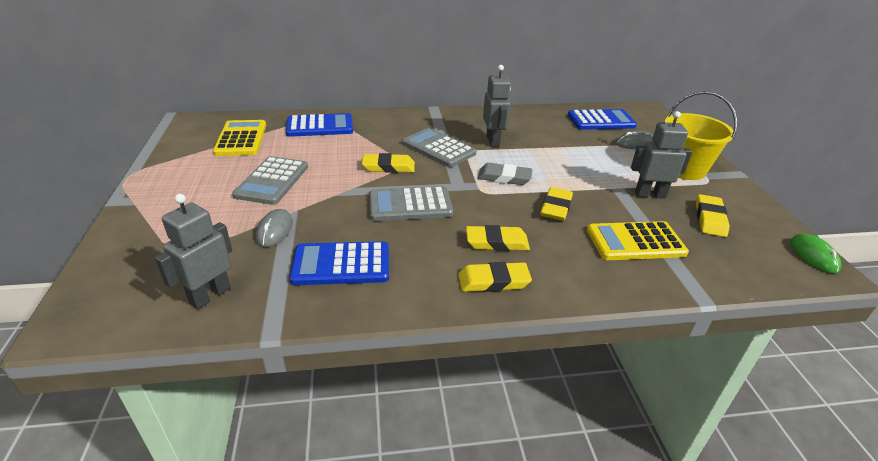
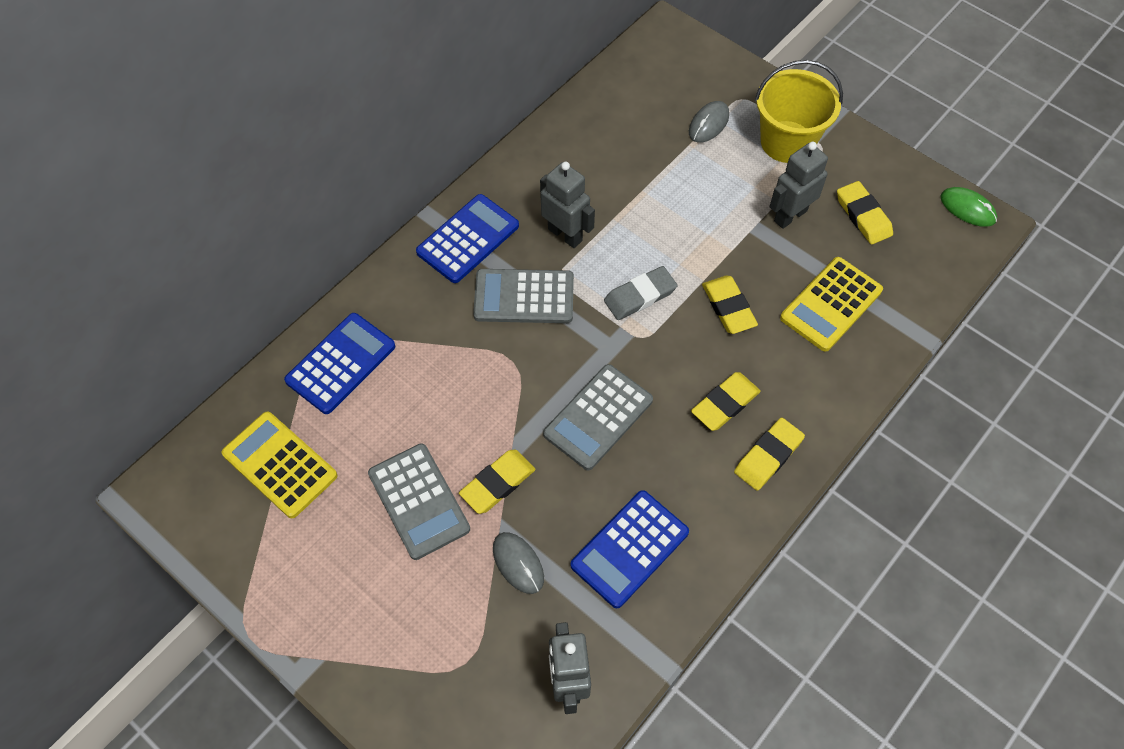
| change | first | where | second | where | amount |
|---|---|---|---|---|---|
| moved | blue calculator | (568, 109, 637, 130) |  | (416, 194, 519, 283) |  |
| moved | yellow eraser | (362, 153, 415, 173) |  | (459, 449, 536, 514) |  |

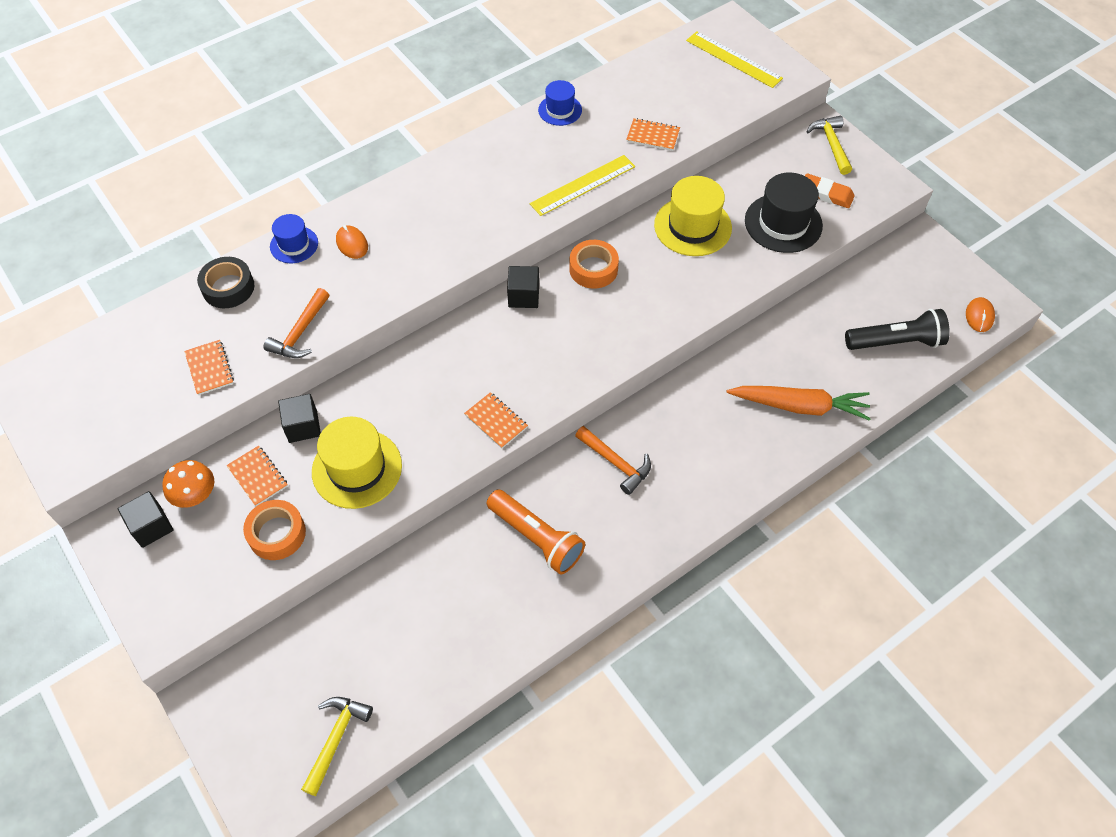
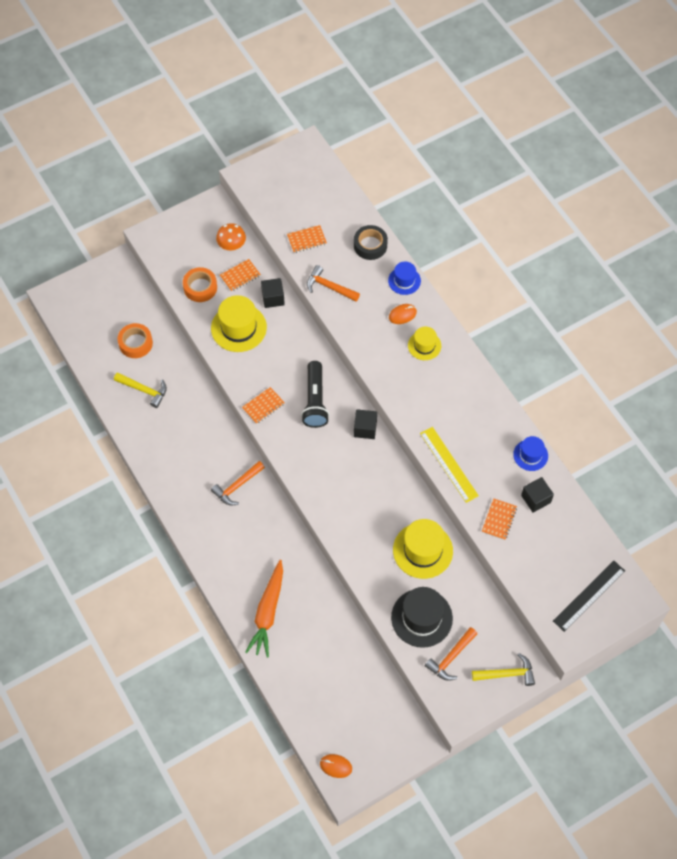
| change | first | where | second | where | amount |
|---|---|---|---|---|---|
| moved | yellow hammer | (301, 697, 373, 796) |  | (114, 372, 167, 408) |  |
| moved | orange tape | (569, 240, 619, 289) |  | (118, 323, 153, 358) |  |
| moved | black flashlight | (845, 309, 950, 350) |  | (301, 361, 329, 428) |  |
| added |  |  | yellow hat | (408, 327, 441, 360) |  |
| replaced | orange eraser | (805, 173, 855, 208) | orange hammer | (425, 627, 477, 681) |  |
| moved | black cube | (118, 491, 174, 548) |  | (521, 477, 554, 513) |  |
| recoloured | yellow ruler | (686, 31, 783, 88) | black ruler | (553, 561, 625, 632) |  |
| removed | orange flashlight | (487, 489, 585, 574) |  |  |  |

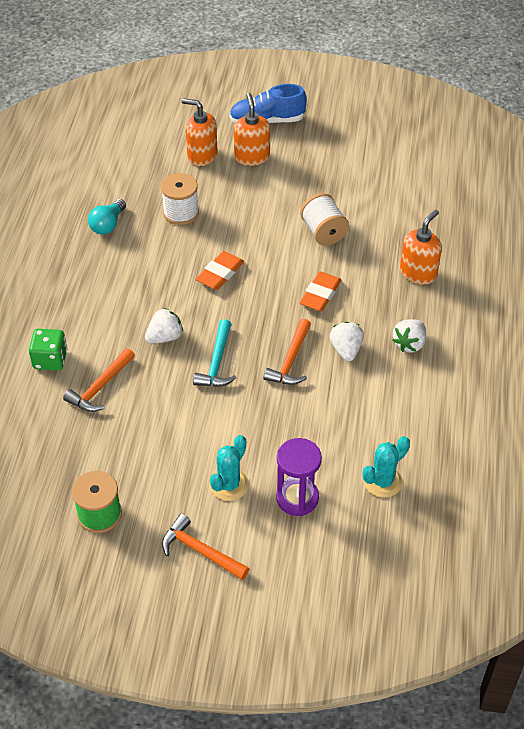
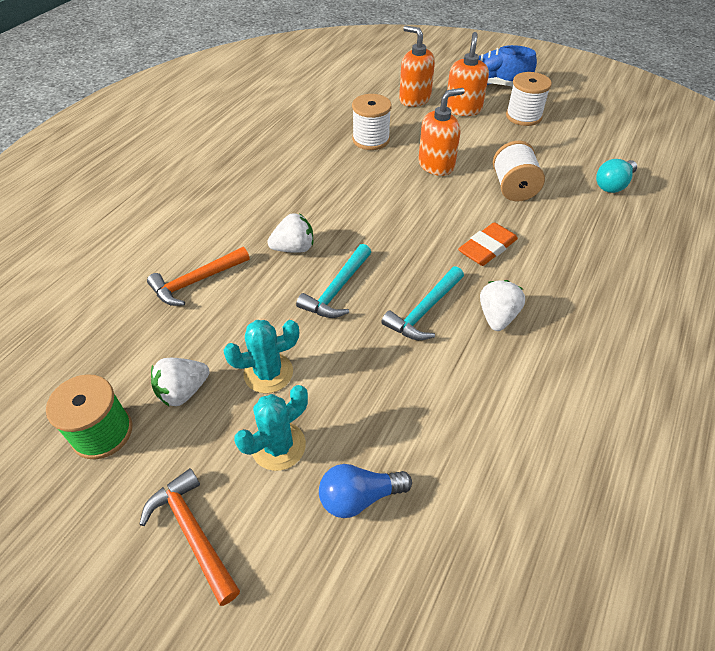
| change | first | where | second | where | amount |
|---|---|---|---|---|---|
| moved | white strawberry | (392, 319, 426, 352) |  | (151, 358, 210, 407) |  |
| moved | turquoise cactus | (363, 436, 410, 498) |  | (223, 320, 299, 393) |  |
| replaced | purple hourglass | (276, 438, 322, 516) | blue light bulb | (319, 464, 412, 518) |  |
| recoloured | orange hammer | (264, 319, 311, 385) | turquoise hammer | (381, 266, 464, 340) |  |
| moved | orange soap dispenser | (400, 210, 442, 285) |  | (418, 88, 465, 176) |  |
| added |  |  | white spool | (506, 72, 552, 126) |  |
| moved | turquoise light bulb | (88, 199, 126, 235) |  | (596, 159, 637, 193) |  |
| removed | green dice | (29, 329, 67, 370) |  |  |  |
| removed | orange eraser | (196, 251, 244, 290) |  |  |  |

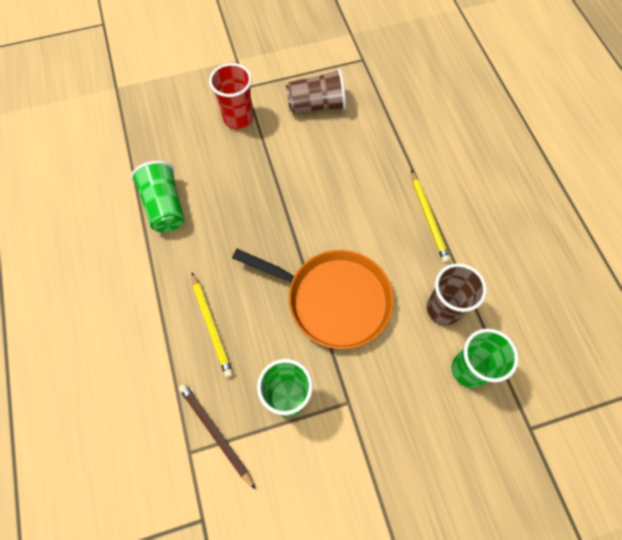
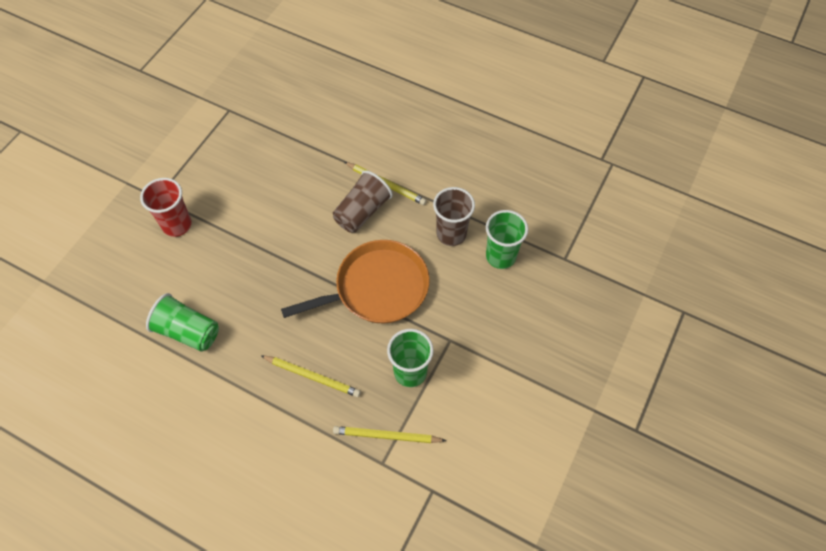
| change | first | where | second | where | amount |
|---|---|---|---|---|---|
| moved | brown cup | (286, 68, 346, 114) |  | (333, 170, 393, 233) |  |
| recoloured | brown pencil | (179, 384, 256, 490) | yellow pencil | (333, 426, 446, 443) |  |

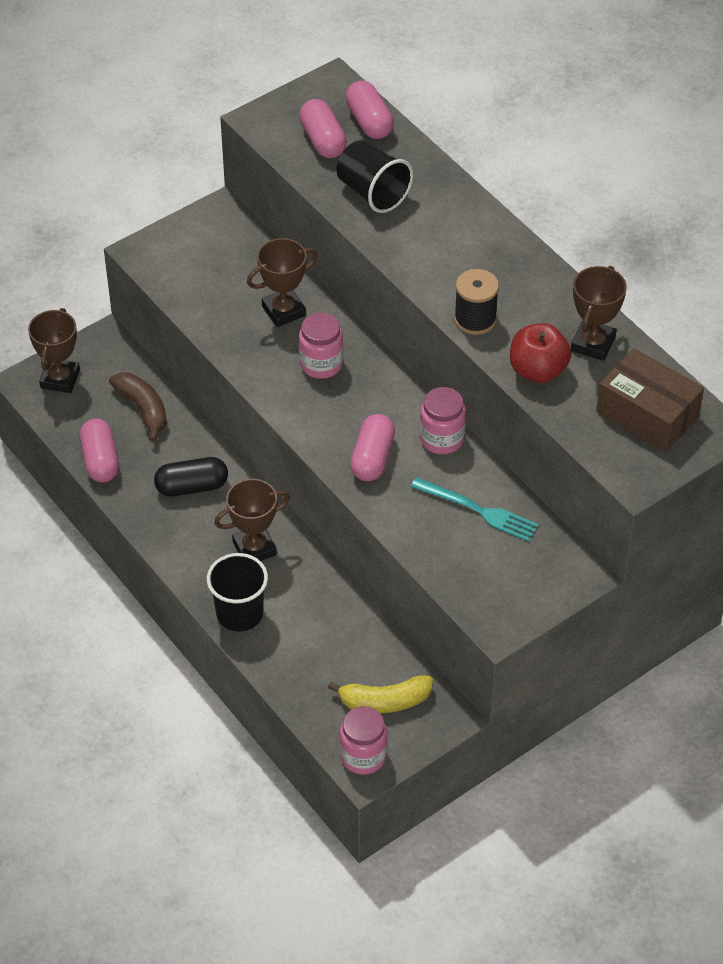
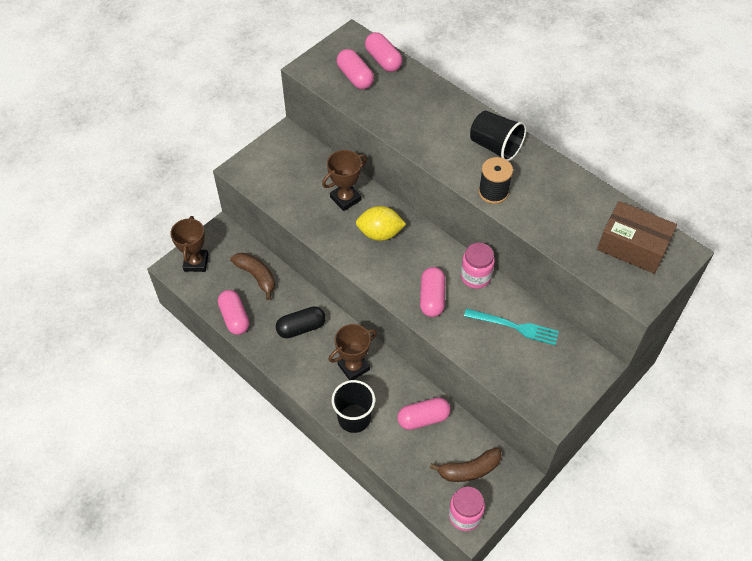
| change | first | where | second | where | amount |
|---|---|---|---|---|---|
| replaced | pink jar | (299, 312, 343, 379) | yellow lemon | (356, 206, 406, 241) |  |
| added |  |  | pink capsule | (397, 398, 451, 430) |  |
| recoloured | yellow banana | (328, 675, 433, 713) | brown banana | (430, 447, 502, 482) |  |
| moved | black cup | (336, 140, 413, 213) |  | (470, 110, 526, 161) |  |
| removed | red apple | (510, 323, 571, 383) |  |  |  |
| removed | brown trophy | (571, 266, 627, 361) |  |  |  |

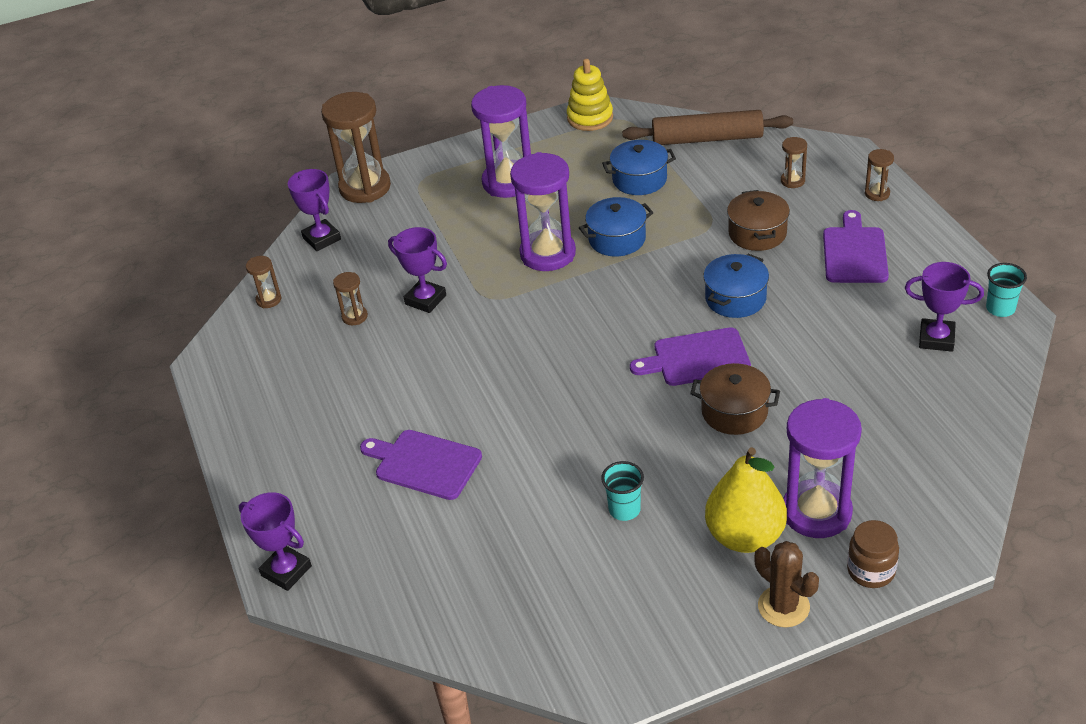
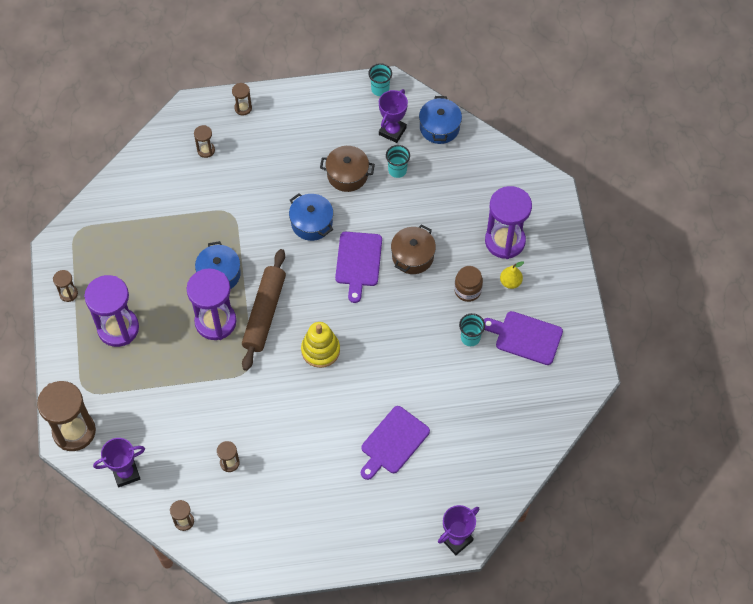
| change | first | where | second | where | amount |
|---|---|---|---|---|---|
| added |  |  | brown hourglass | (53, 270, 78, 302) |  |
| moved | brown rolling pin | (622, 110, 793, 145) |  | (242, 249, 286, 371) |  |
| moved | yellow stacking toy | (567, 59, 613, 131) |  | (301, 322, 340, 368) |  |
| moved | brown pot | (727, 190, 790, 251) |  | (320, 146, 375, 192) |  |
| added |  |  | turquoise cup | (386, 145, 410, 178) |  |
| moved | blue pot | (602, 140, 676, 195) |  | (419, 96, 462, 144) |  |
| moved | brown jar | (847, 520, 899, 588) |  | (454, 266, 483, 302) |  |
| moved | purple cutting board | (823, 210, 889, 283) |  | (483, 311, 563, 365) |  |
| resized | yellow pear | (705, 447, 787, 553) |  | (500, 261, 524, 289) | x0.48 |
| removed | purple trophy | (388, 227, 447, 313) |  |  |  |
| removed | brown cactus | (754, 541, 819, 627) |  |  |  |

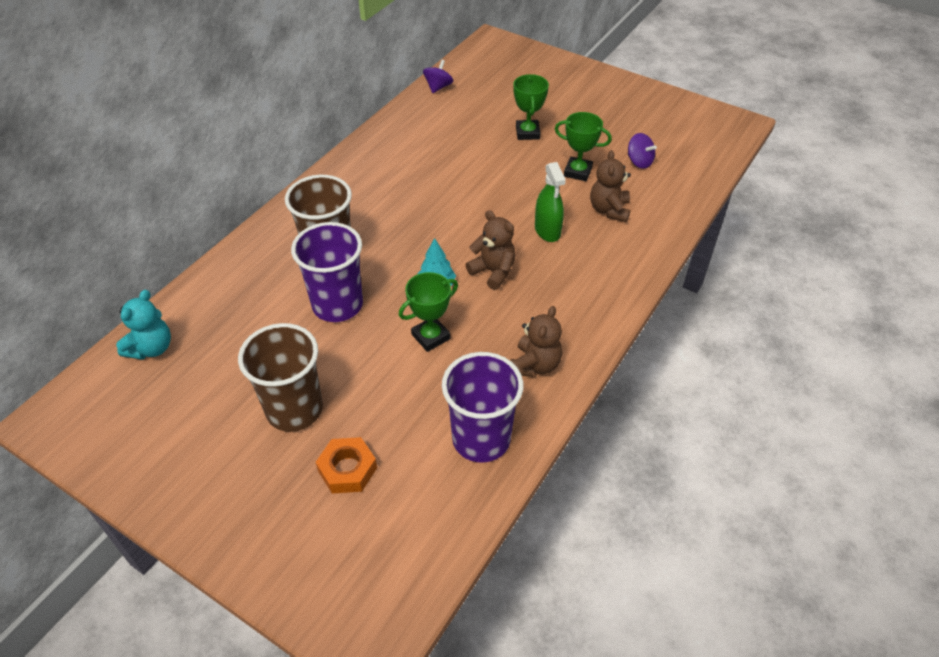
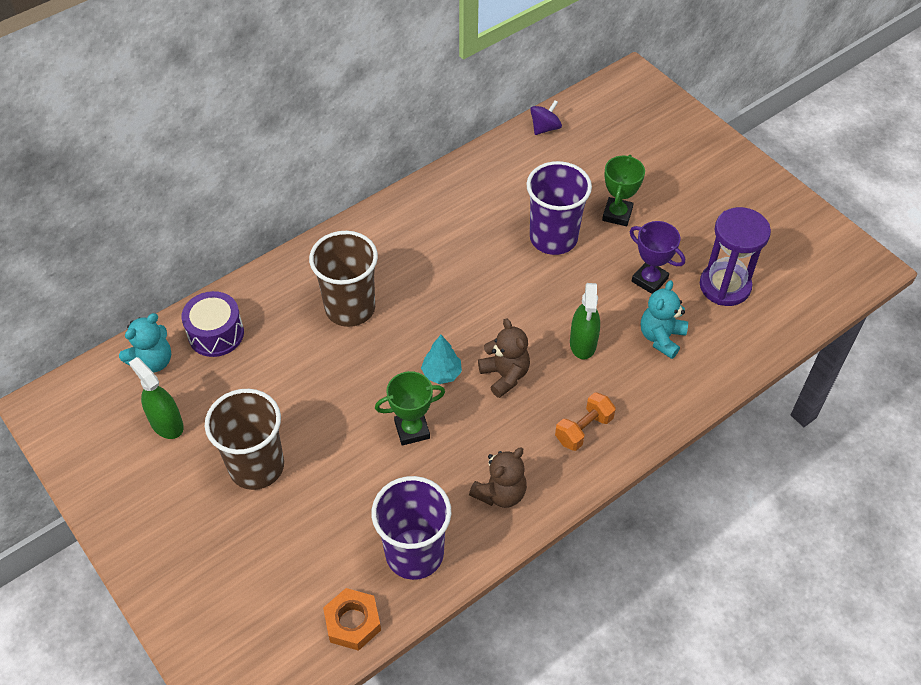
| change | first | where | second | where | amount |
|---|---|---|---|---|---|
| added |  |  | green spray bottle | (129, 357, 184, 439) |  |
| added |  |  | purple drum | (182, 291, 244, 357) |  |
| moved | orange nut | (316, 437, 377, 493) |  | (323, 588, 381, 651) |  |
| moved | purple cup | (291, 222, 363, 322) |  | (526, 161, 592, 255) |  |
| added |  |  | orange dumbbell | (555, 392, 616, 451) |  |
| recoloured | green trophy | (555, 112, 612, 181) | purple trophy | (630, 221, 685, 294) |  |
| recoloured | brown teddy bear | (590, 150, 631, 222) | turquoise teddy bear | (641, 280, 688, 359) |  |
| replaced | purple spinning top | (628, 133, 657, 169) | purple hourglass | (700, 207, 771, 306) |  |

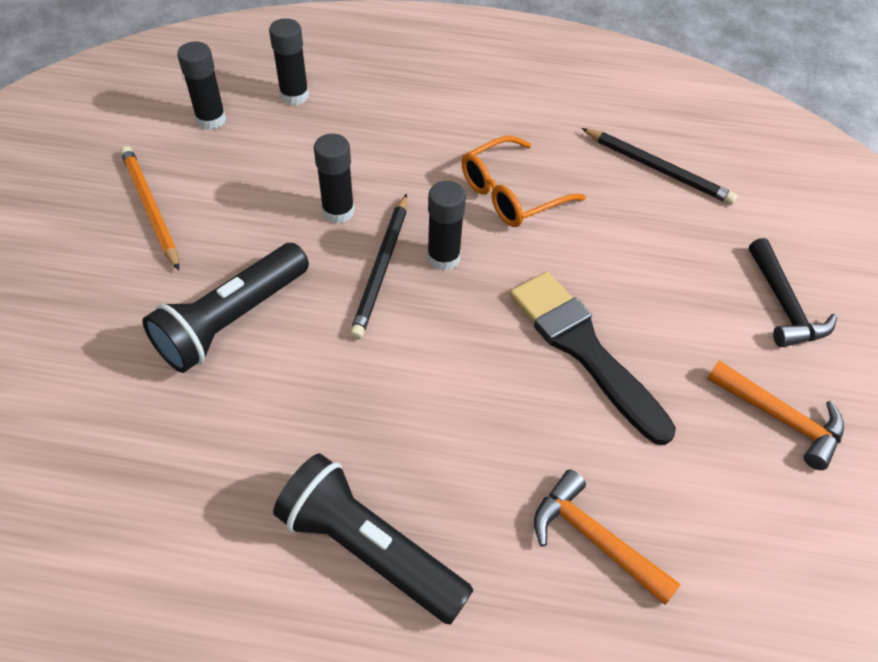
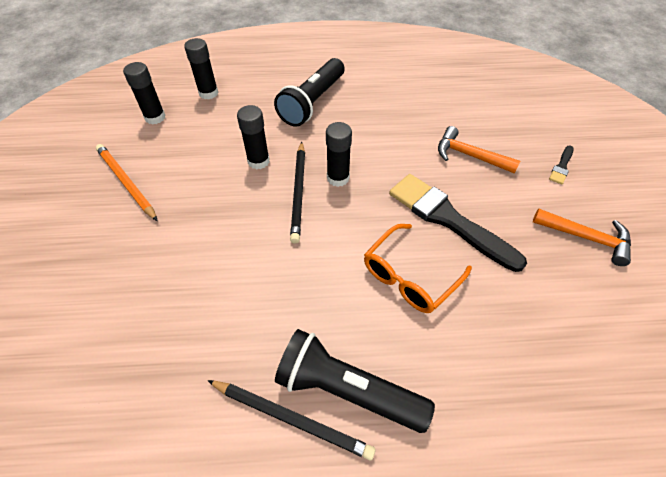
| change | first | where | second | where | amount |
|---|---|---|---|---|---|
| moved | black pencil | (581, 128, 738, 205) |  | (207, 380, 376, 460) |  |
| moved | black flashlight | (143, 243, 309, 373) |  | (274, 58, 344, 126) |  |
| moved | orange glasses | (462, 136, 586, 227) |  | (364, 224, 472, 313) |  |
| moved | orange hammer | (534, 470, 681, 605) |  | (438, 126, 520, 174) |  |
| replaced | black hammer | (749, 238, 837, 347) | black brush | (549, 146, 574, 184) |  |

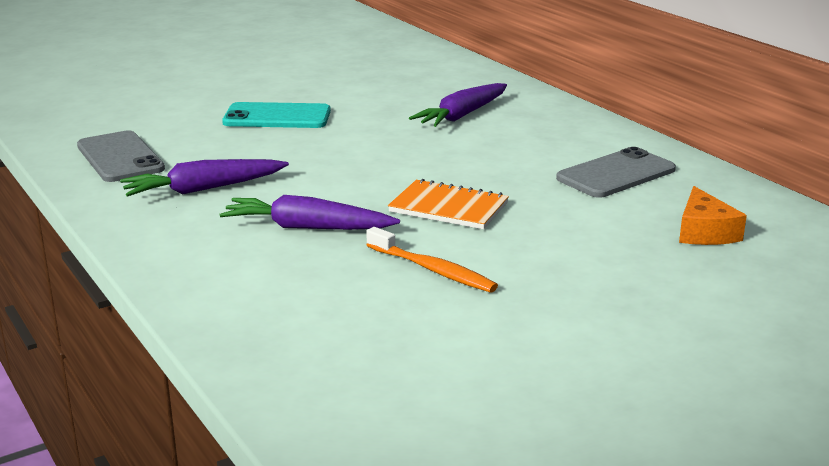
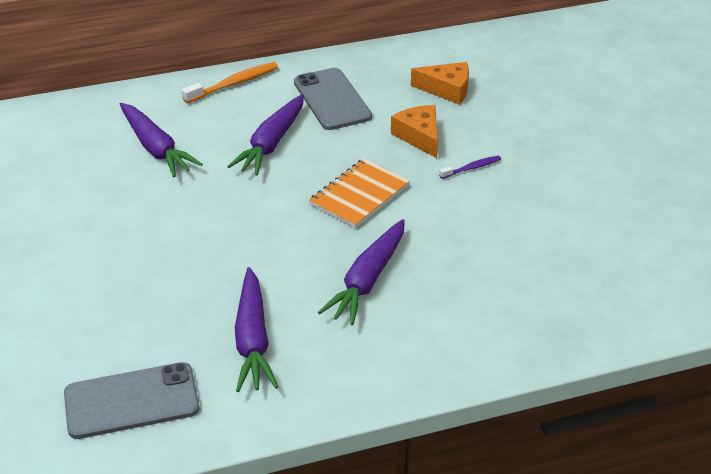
| change | first | where | second | where | amount |
|---|---|---|---|---|---|
| moved | orange toothbrush | (366, 227, 498, 293) |  | (182, 62, 278, 103) |  |
| added |  |  | purple carrot | (227, 94, 304, 175) |  |
| added |  |  | orange cheese | (391, 105, 438, 158) |  |
| added |  |  | purple toothbrush | (439, 156, 501, 179) |  |
| removed | turquoise phone | (222, 102, 331, 128) |  |  |  |

